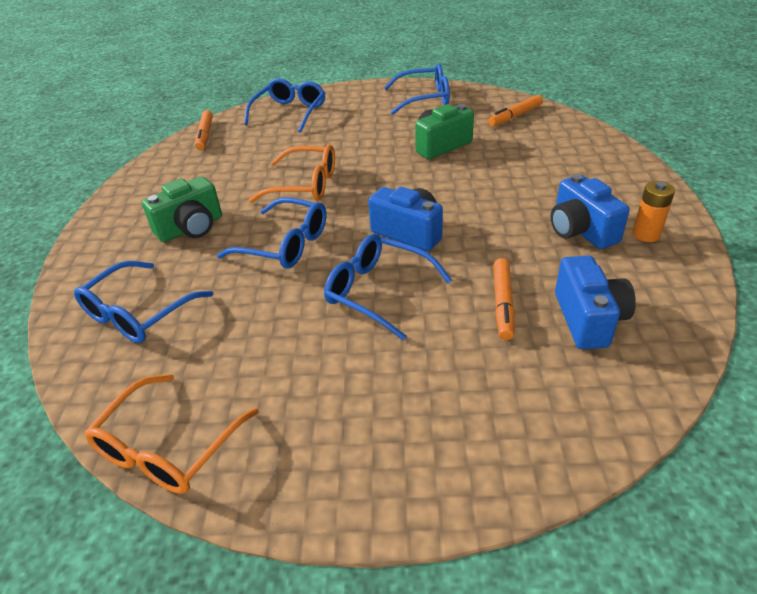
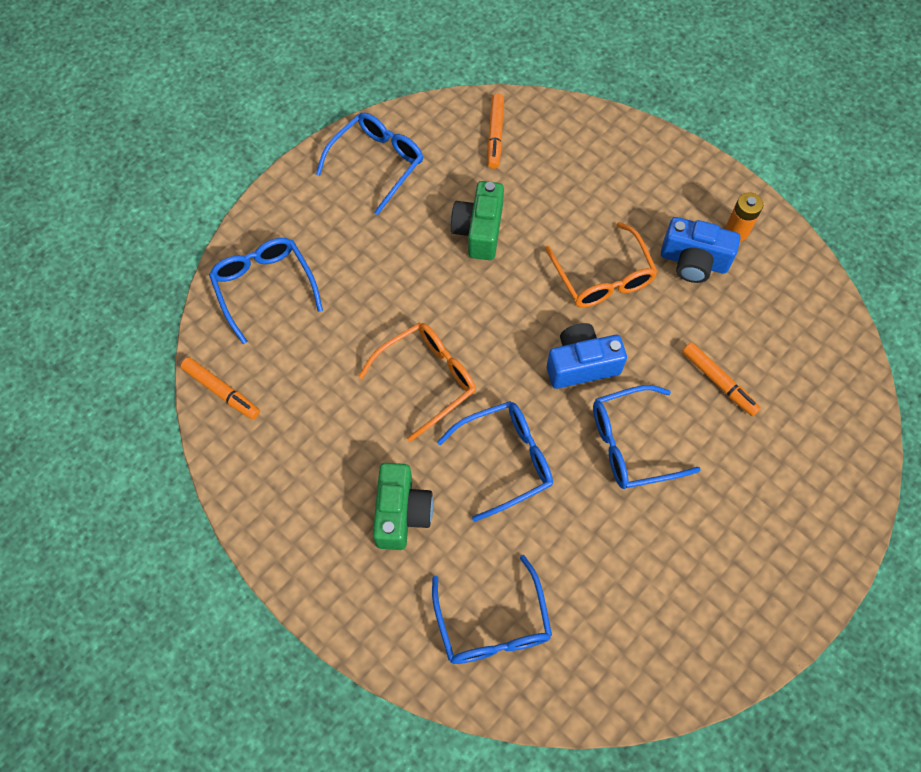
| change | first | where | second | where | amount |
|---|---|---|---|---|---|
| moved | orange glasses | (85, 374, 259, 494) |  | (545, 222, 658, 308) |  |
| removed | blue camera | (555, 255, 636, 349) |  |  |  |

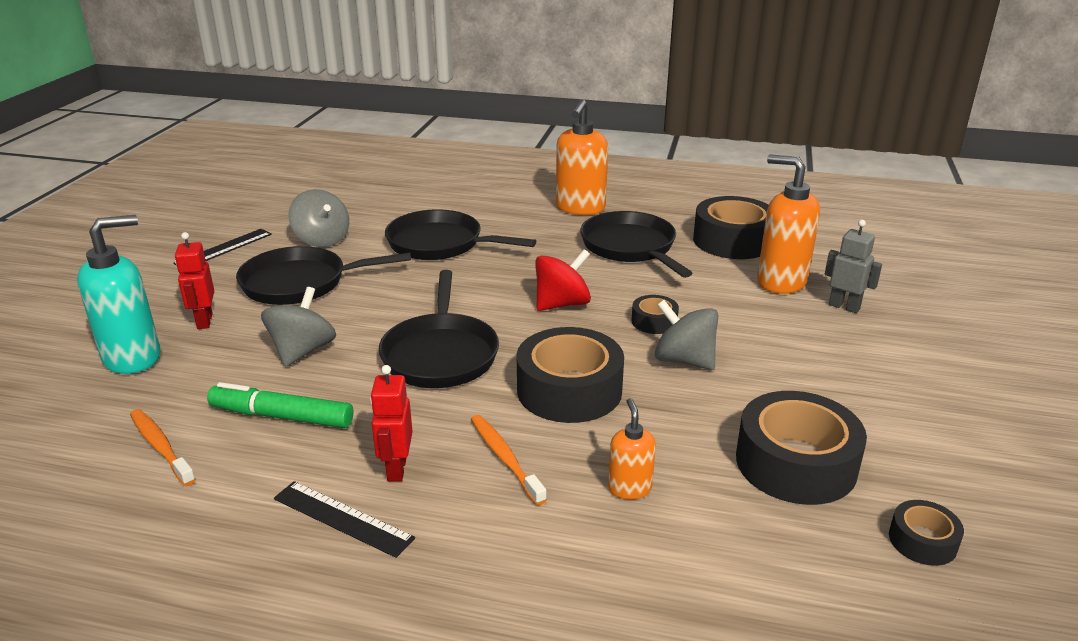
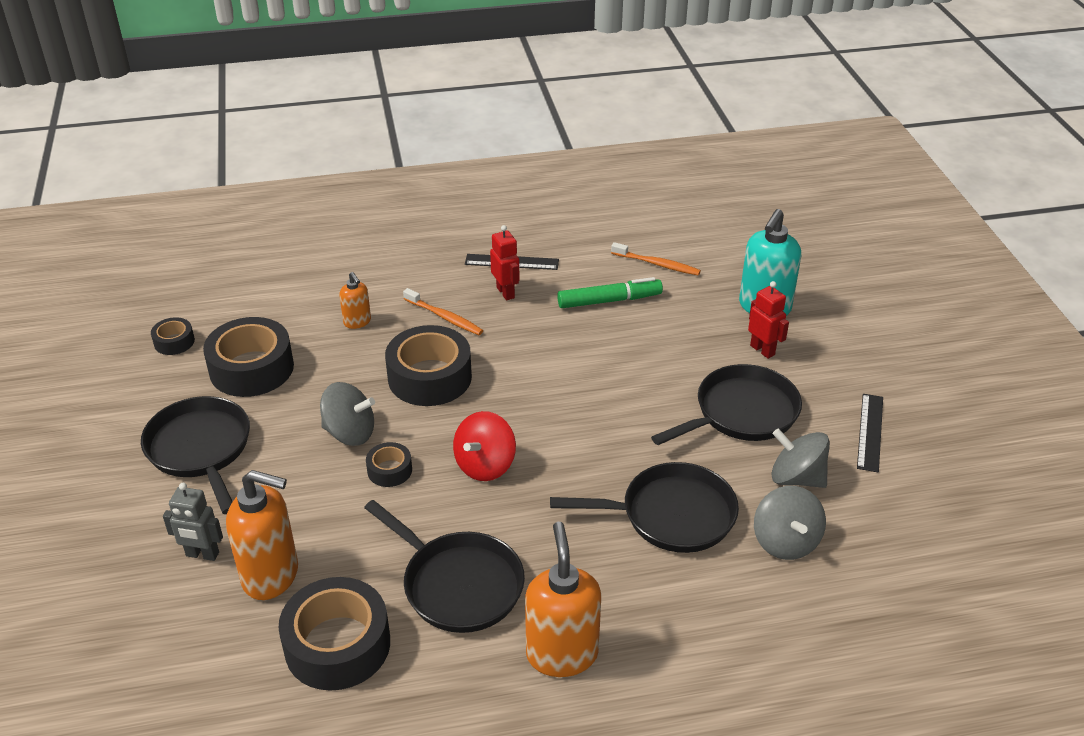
| change | first | where | second | where | amount |
|---|---|---|---|---|---|
| moved | black pan | (379, 270, 499, 388) |  | (141, 396, 250, 514) |  |
| moved | grey spinning top | (261, 287, 336, 367) |  | (754, 486, 826, 560) |  |

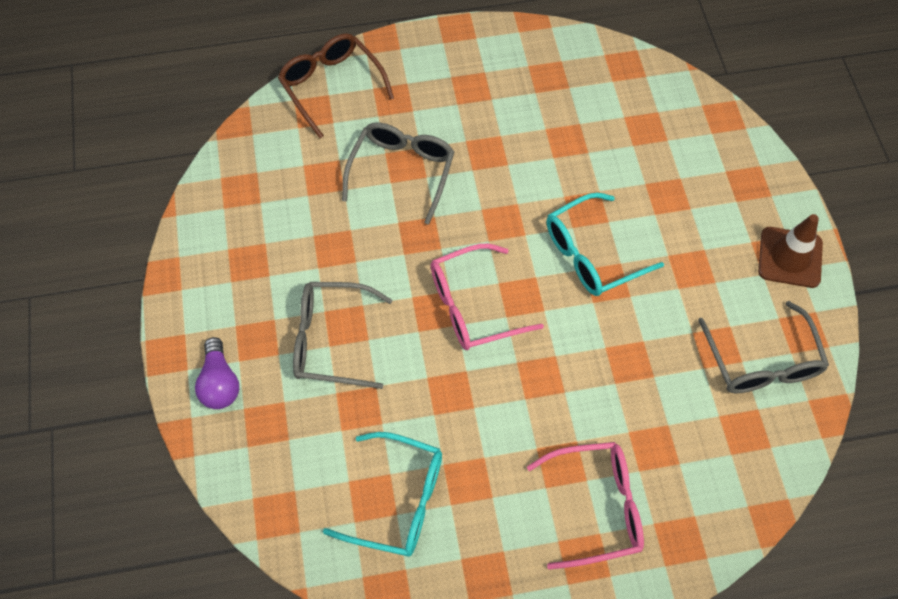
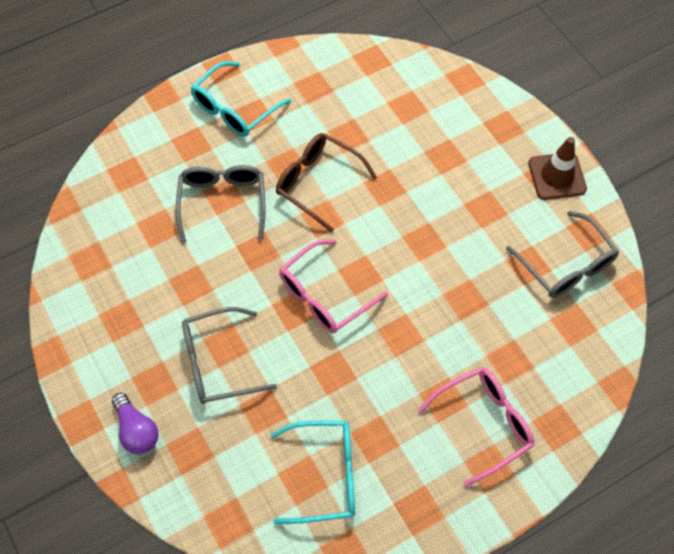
| change | first | where | second | where | amount |
|---|---|---|---|---|---|
| moved | turquoise glasses | (547, 192, 664, 296) |  | (191, 61, 291, 137) |  |
| moved | brown glasses | (278, 33, 394, 138) |  | (276, 133, 377, 233) |  |

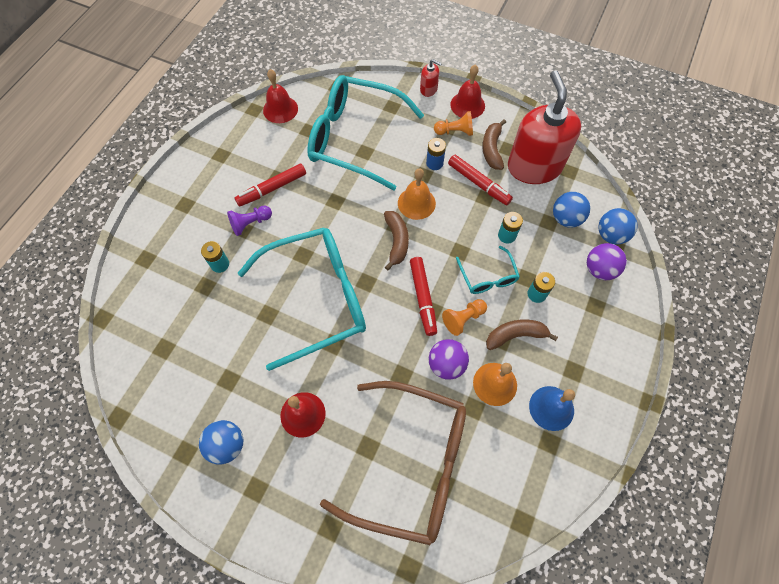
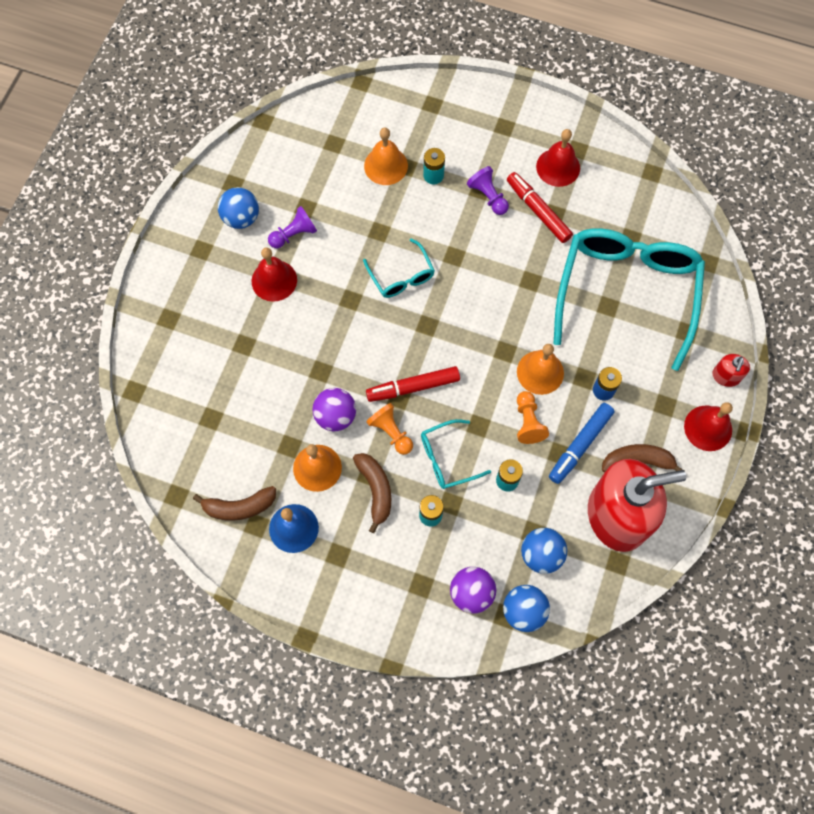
| change | first | where | second | where | amount |
|---|---|---|---|---|---|
| moved | brown banana | (384, 211, 409, 270) |  | (193, 486, 276, 521) |  |
| added |  |  | purple pawn | (268, 206, 317, 248) |  |
| resized | turquoise glasses | (238, 228, 366, 371) |  | (363, 238, 435, 298) | x0.45 |
| added |  |  | orange bell | (364, 128, 408, 185) |  |
| moved | orange pawn | (434, 111, 473, 136) |  | (517, 391, 549, 444) |  |
| moved | red bell | (263, 69, 298, 123) |  | (536, 129, 580, 187) |  |
| recoloured | red marker | (448, 155, 513, 205) | blue marker | (549, 403, 614, 484) |  |
| removed | brown glasses | (320, 381, 466, 545) |  |  |  |

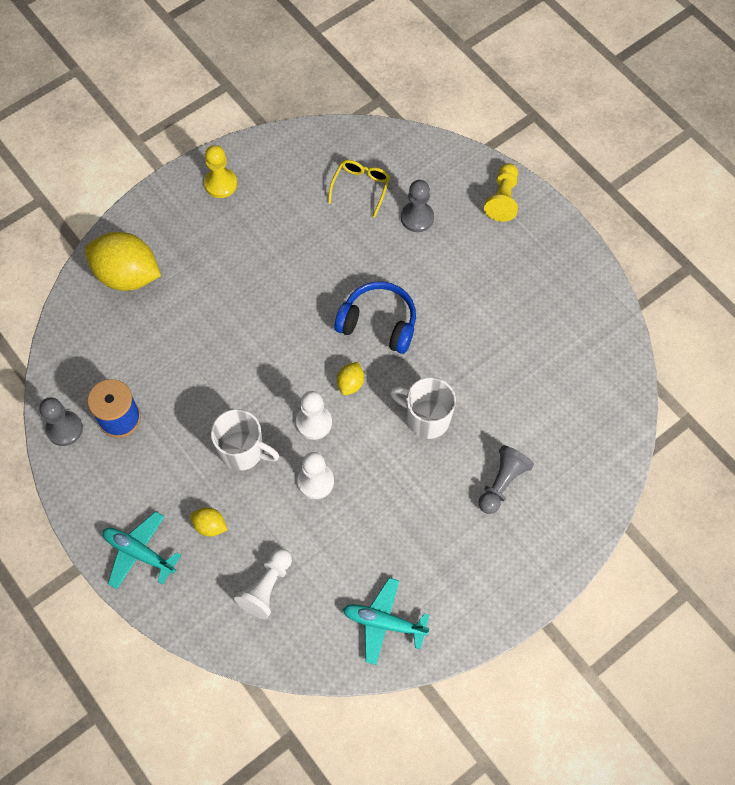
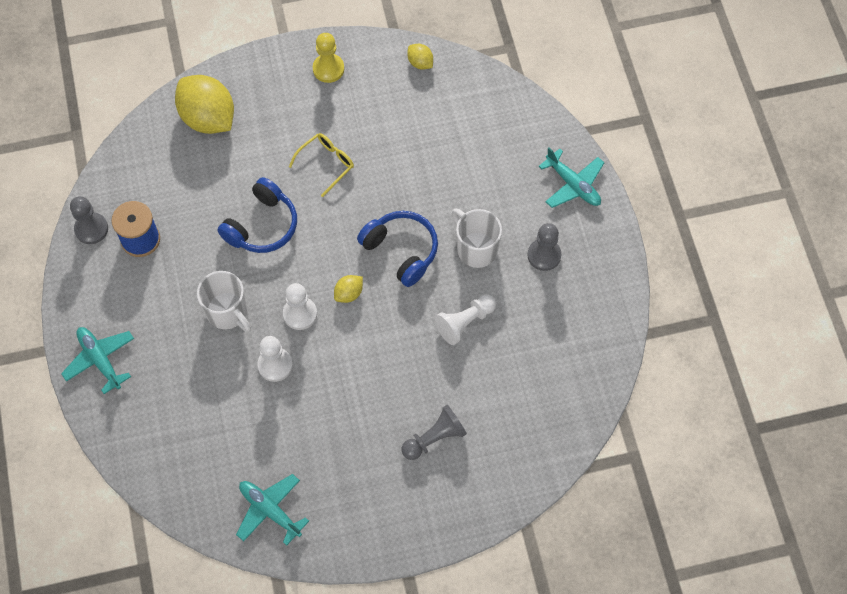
| change | first | where | second | where | amount |
|---|---|---|---|---|---|
| added |  |  | blue headphones | (217, 177, 297, 253) |  |
| moved | yellow glasses | (328, 160, 390, 217) |  | (289, 133, 354, 197) |  |
| moved | yellow lemon | (190, 508, 228, 536) |  | (407, 44, 433, 70) |  |
| moved | white pawn | (234, 549, 292, 619) |  | (435, 294, 496, 345) |  |
| moved | white mug | (390, 377, 456, 439) |  | (452, 209, 502, 268) |  |
| moved | grey pawn | (401, 180, 434, 232) |  | (527, 223, 561, 271) |  |
| replaced | yellow pawn | (484, 163, 518, 222) | turquoise plane | (539, 147, 604, 208) |  |

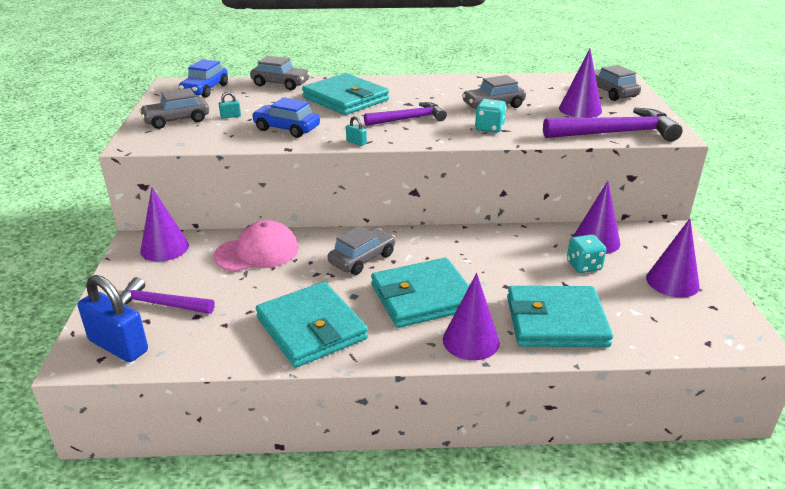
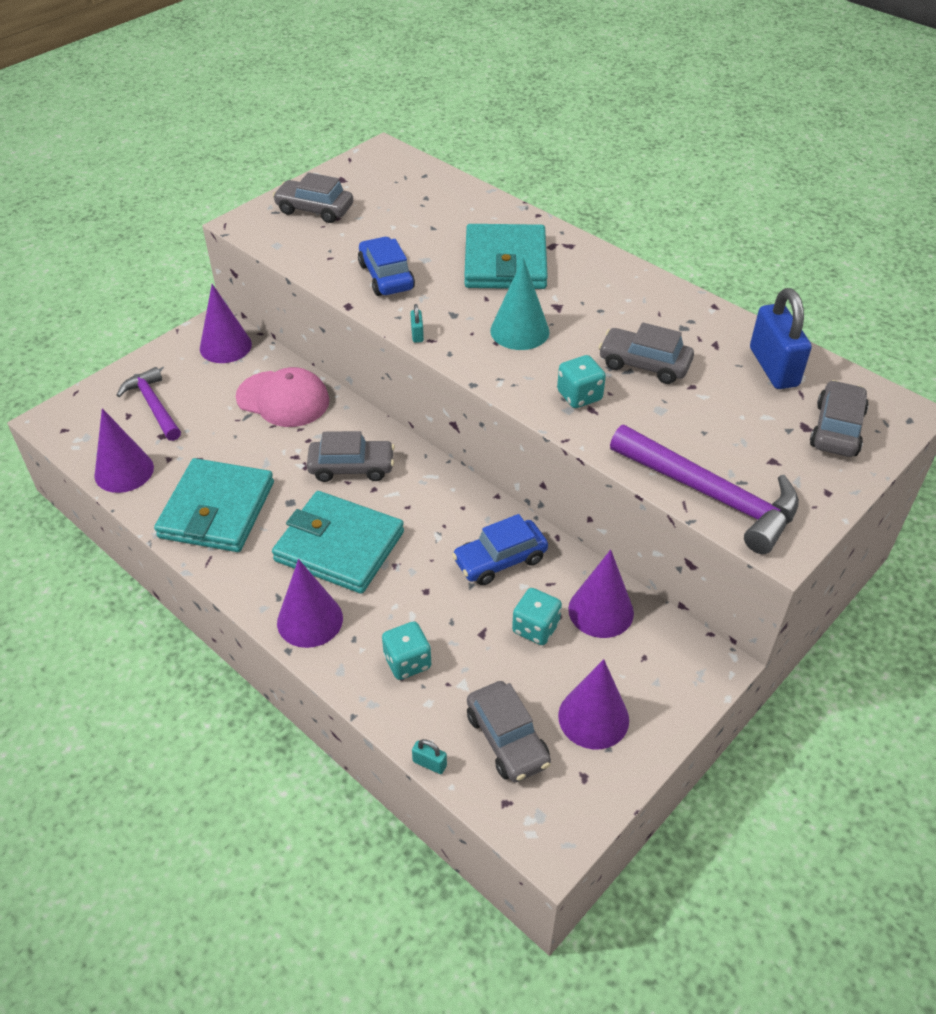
| change | first | where | second | where | amount |
|---|---|---|---|---|---|
| moved | purple cone | (559, 49, 602, 118) |  | (94, 408, 154, 493) |  |
| replaced | turquoise wallet | (507, 286, 613, 347) | turquoise dice | (382, 621, 431, 680) |  |
| moved | turquoise padlock | (219, 92, 241, 119) |  | (412, 739, 447, 774) |  |
| moved | blue car | (179, 59, 228, 98) |  | (452, 514, 548, 586) |  |
| moved | grey car | (250, 56, 310, 90) |  | (467, 681, 551, 782) |  |
| replaced | purple hammer | (364, 102, 447, 126) | turquoise cone | (491, 258, 549, 350) |  |
| moved | blue padlock | (78, 275, 148, 362) |  | (750, 288, 812, 389) |  |

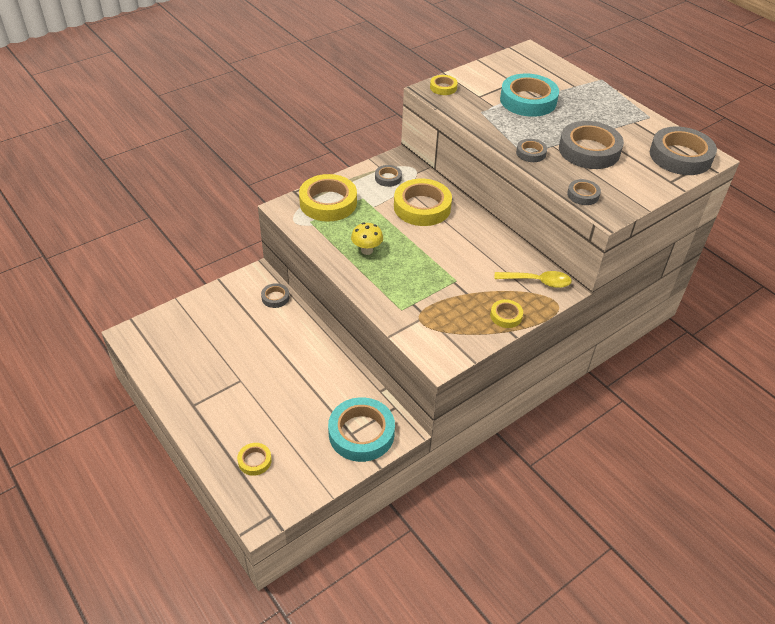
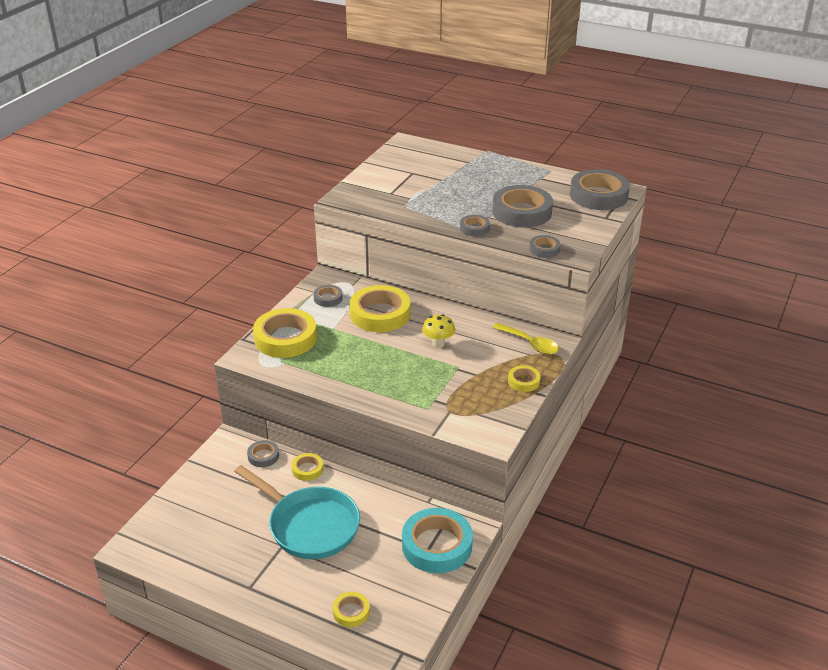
| change | first | where | second | where | amount |
|---|---|---|---|---|---|
| added |  |  | turquoise pan | (234, 465, 360, 559) |  |
| moved | yellow tape | (430, 75, 458, 95) |  | (291, 453, 324, 481) |  |
| moved | yellow mushroom | (351, 223, 383, 255) |  | (422, 314, 455, 348) |  |
| turned | yellow spoon | (495, 271, 572, 288) |  | (493, 323, 559, 354) | 60 degrees clockwise |
| removed | turquoise tape | (500, 74, 559, 117) |  |  |  |

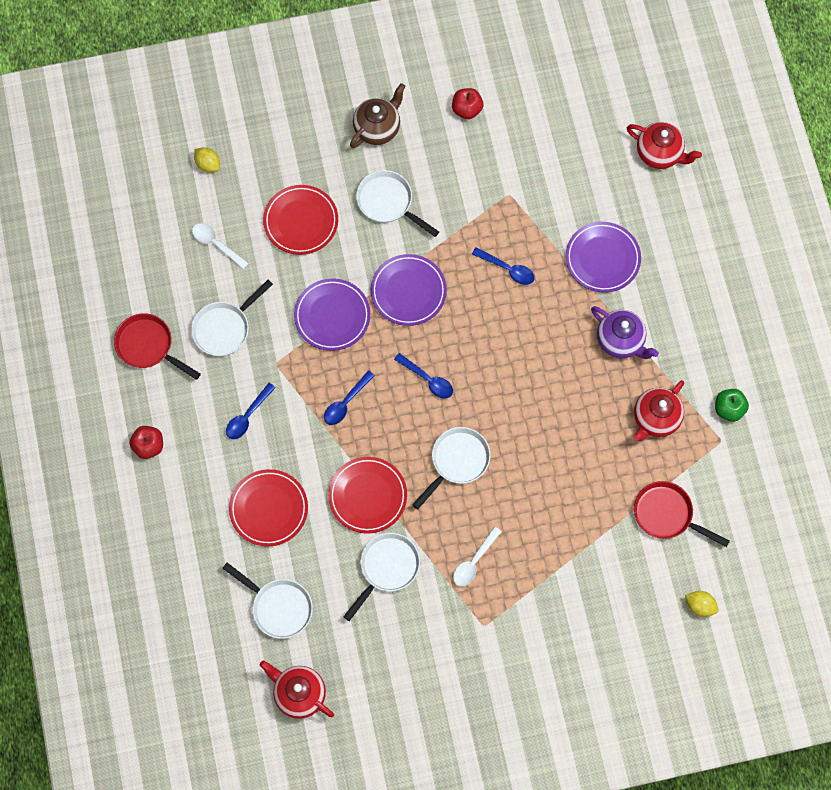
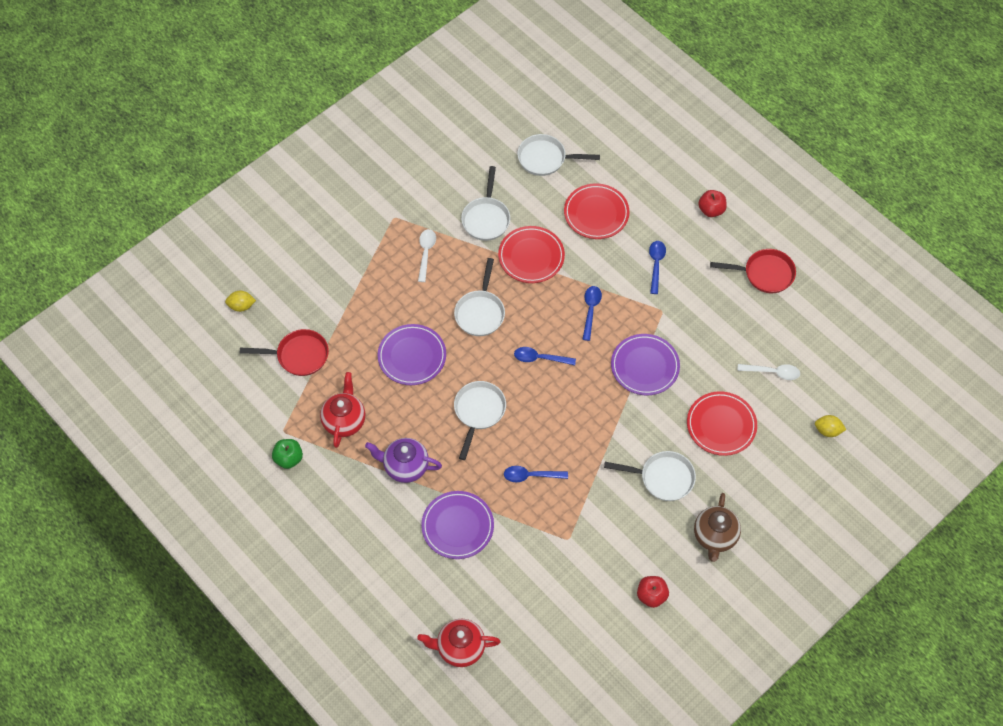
| change | first | where | second | where | amount |
|---|---|---|---|---|---|
| moved | purple plate | (371, 254, 447, 326) |  | (377, 324, 446, 385) |  |
| moved | white pan | (191, 280, 273, 356) |  | (454, 381, 506, 460) |  |
| removed | red teapot | (260, 660, 334, 719) |  |  |  |

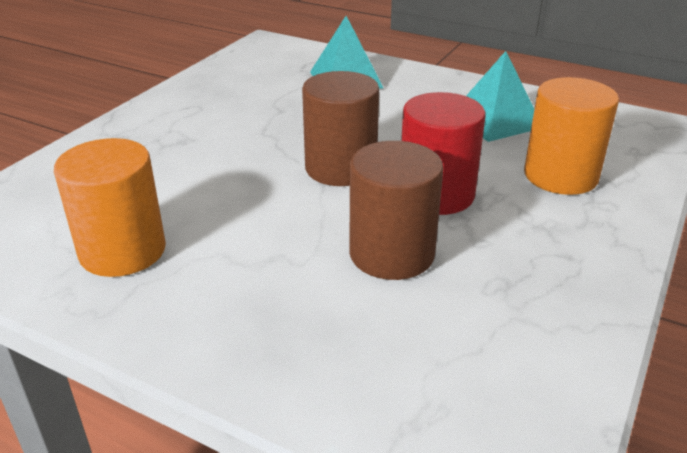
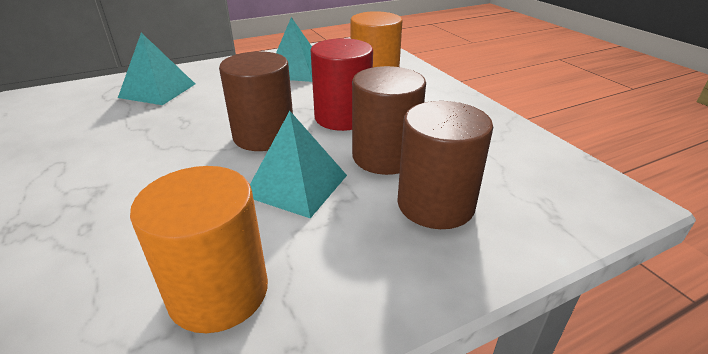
| change | first | where | second | where | amount |
|---|---|---|---|---|---|
| added |  |  | turquoise pyramid | (250, 111, 347, 218) |  |
| added |  |  | brown cylinder | (397, 101, 493, 229) |  |

